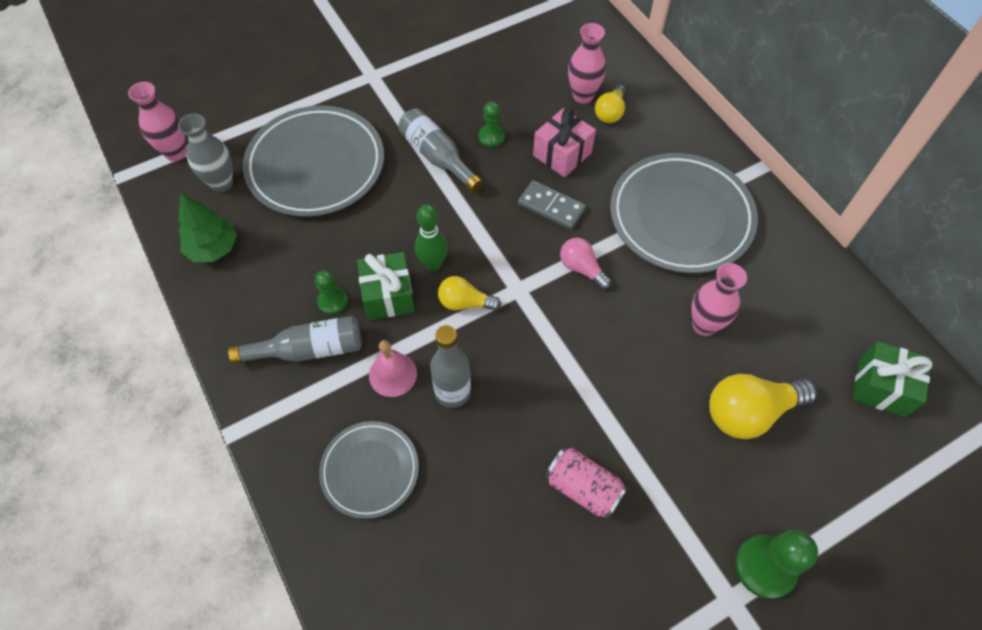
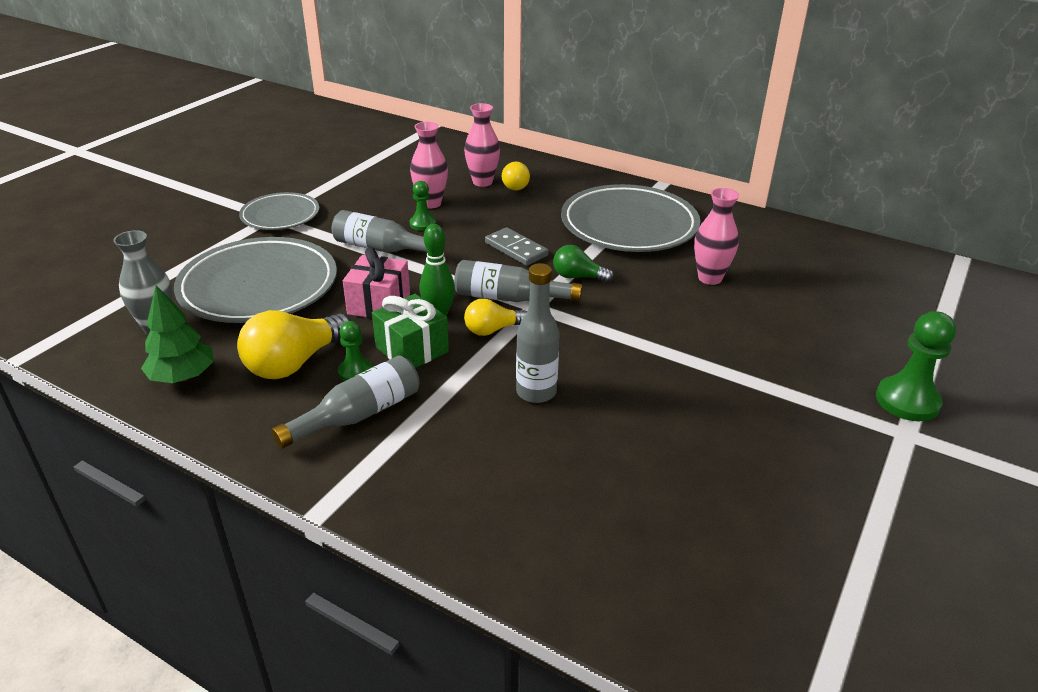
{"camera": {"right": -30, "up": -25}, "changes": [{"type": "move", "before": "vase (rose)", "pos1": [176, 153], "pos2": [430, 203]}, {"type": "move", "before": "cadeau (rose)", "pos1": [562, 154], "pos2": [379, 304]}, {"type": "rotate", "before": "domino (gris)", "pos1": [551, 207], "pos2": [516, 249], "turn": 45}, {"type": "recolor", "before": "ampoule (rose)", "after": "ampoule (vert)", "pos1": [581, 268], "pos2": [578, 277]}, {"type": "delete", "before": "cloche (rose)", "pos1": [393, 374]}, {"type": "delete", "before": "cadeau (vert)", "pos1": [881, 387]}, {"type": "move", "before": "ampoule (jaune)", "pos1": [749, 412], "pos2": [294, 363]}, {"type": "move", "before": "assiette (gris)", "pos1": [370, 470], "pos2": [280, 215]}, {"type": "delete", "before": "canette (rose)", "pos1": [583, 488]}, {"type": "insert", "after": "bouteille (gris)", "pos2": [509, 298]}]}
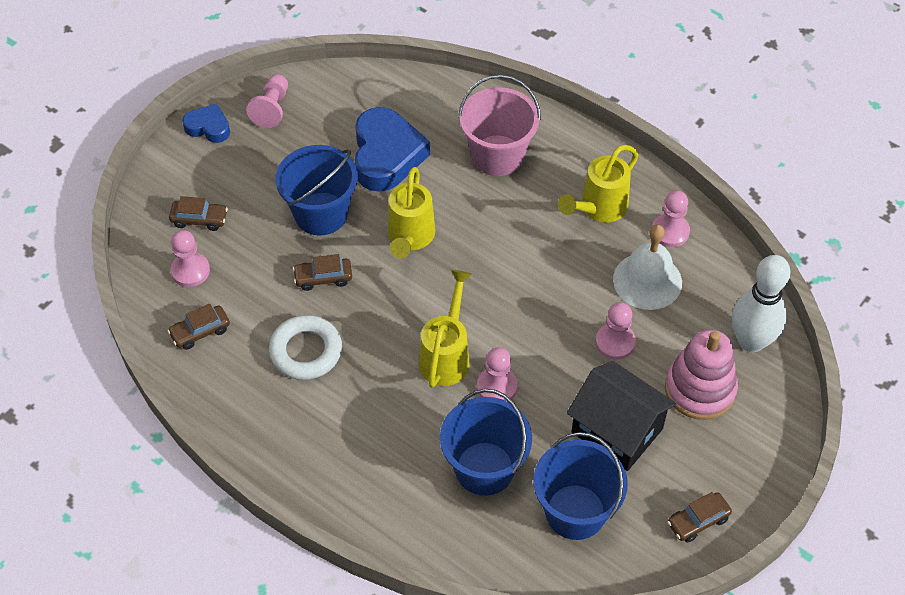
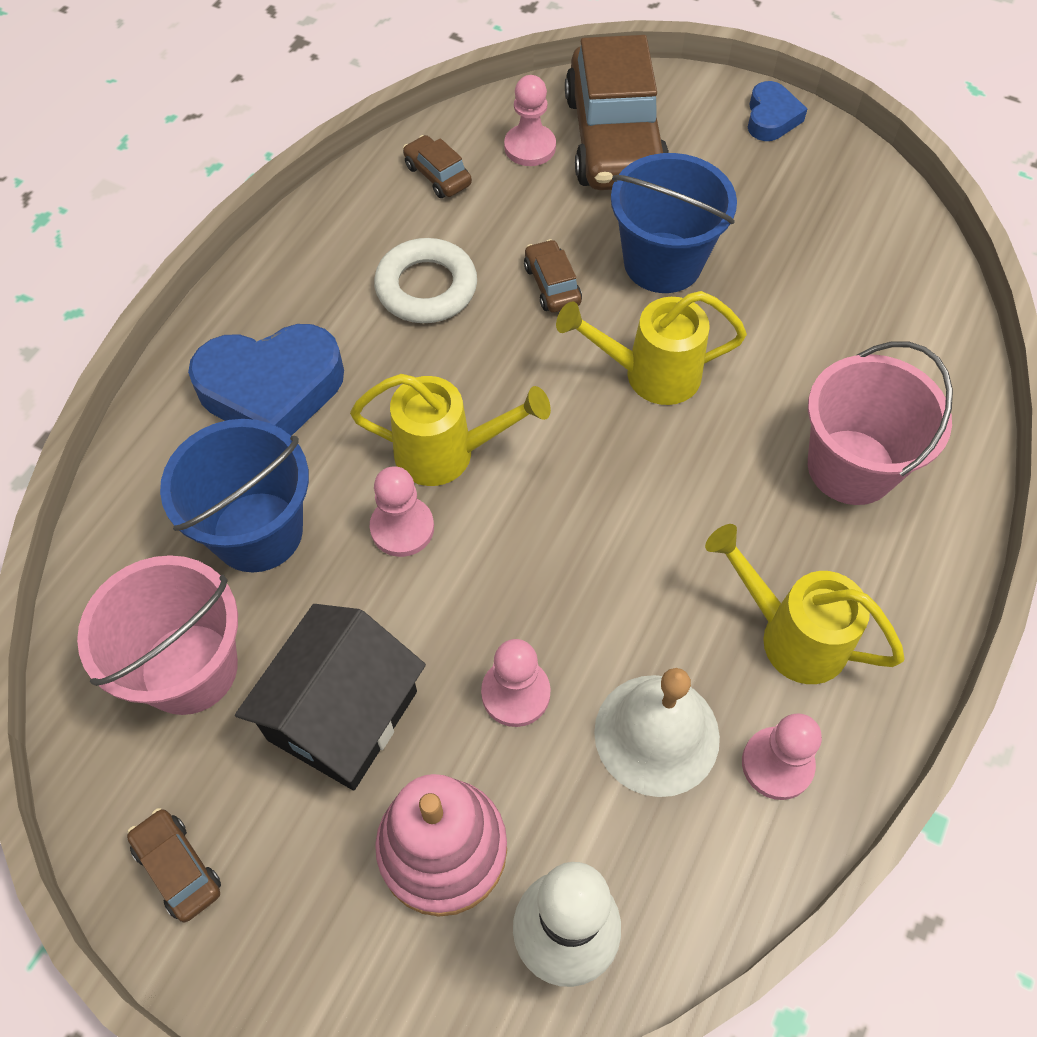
{"camera": {"right": 80, "up": 5}, "changes": [{"type": "delete", "before": "pion (rose)", "pos1": [272, 108]}, {"type": "move", "before": "cœur (bleu)", "pos1": [386, 155], "pos2": [272, 389]}, {"type": "resize", "before": "voiture (marron)", "pos1": [199, 219], "pos2": [614, 139], "scale": 2.37}, {"type": "recolor", "before": "seau (bleu)", "after": "seau (rose)", "pos1": [575, 512], "pos2": [189, 668]}]}
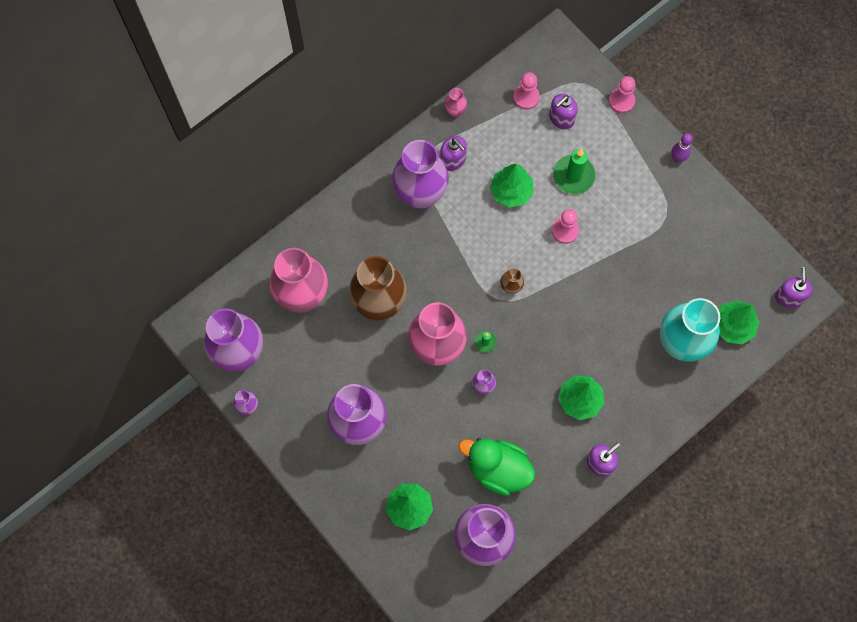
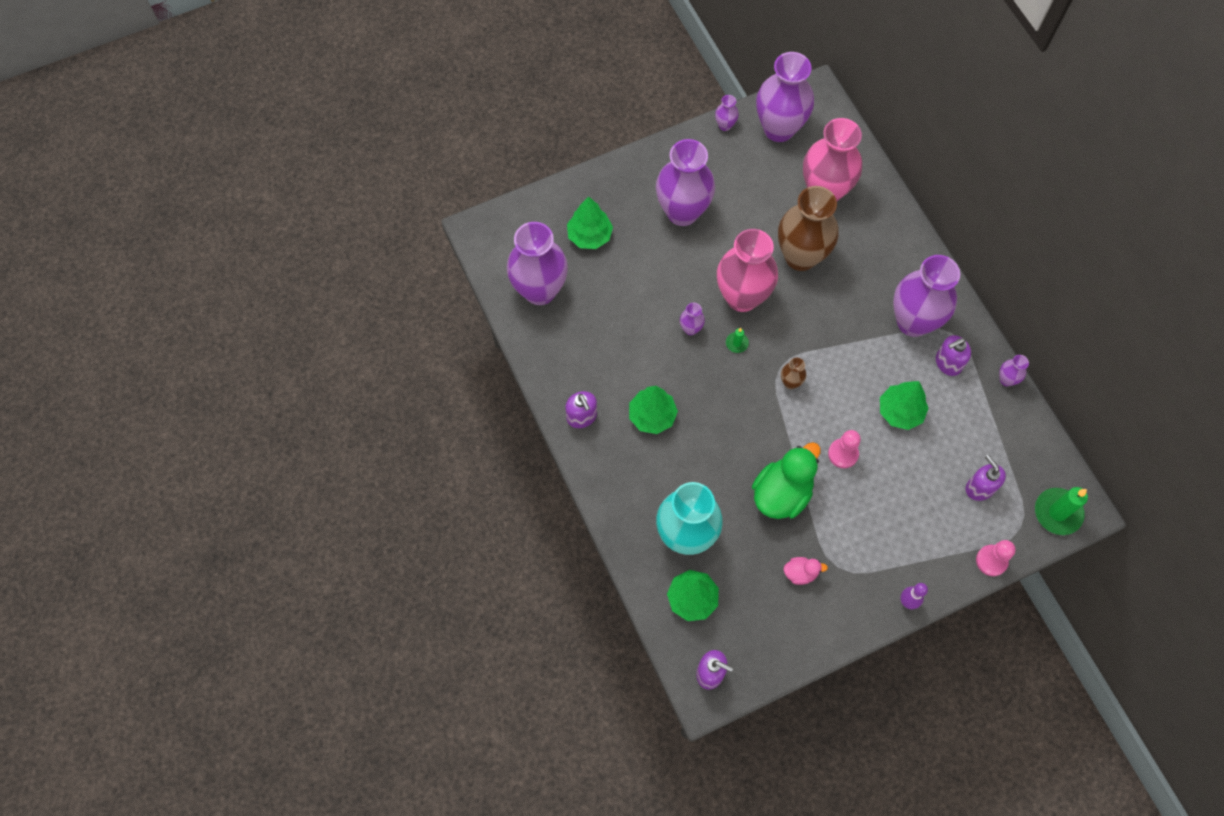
{"camera": {"right": 105, "up": -5}, "changes": [{"type": "delete", "before": "pion (rose)", "pos1": [526, 97]}, {"type": "recolor", "before": "vase (rose)", "after": "vase (violet)", "pos1": [455, 111], "pos2": [1006, 380]}, {"type": "move", "before": "bougie (vert)", "pos1": [573, 176], "pos2": [1057, 512]}, {"type": "move", "before": "canard (vert)", "pos1": [497, 469], "pos2": [781, 493]}, {"type": "insert", "after": "canard (rose)", "pos2": [800, 573]}]}
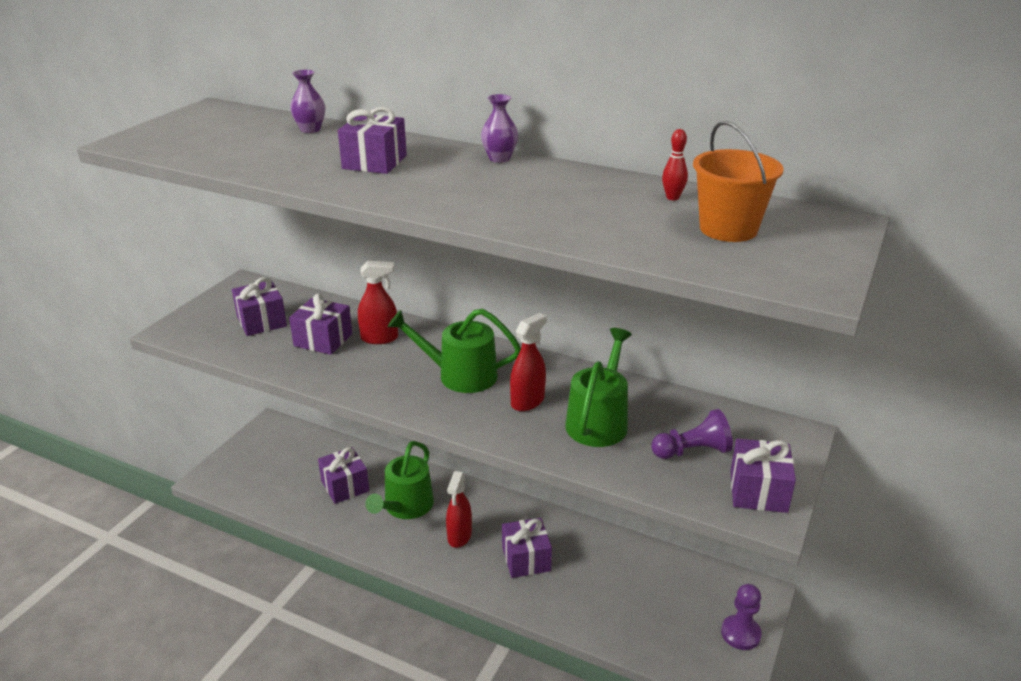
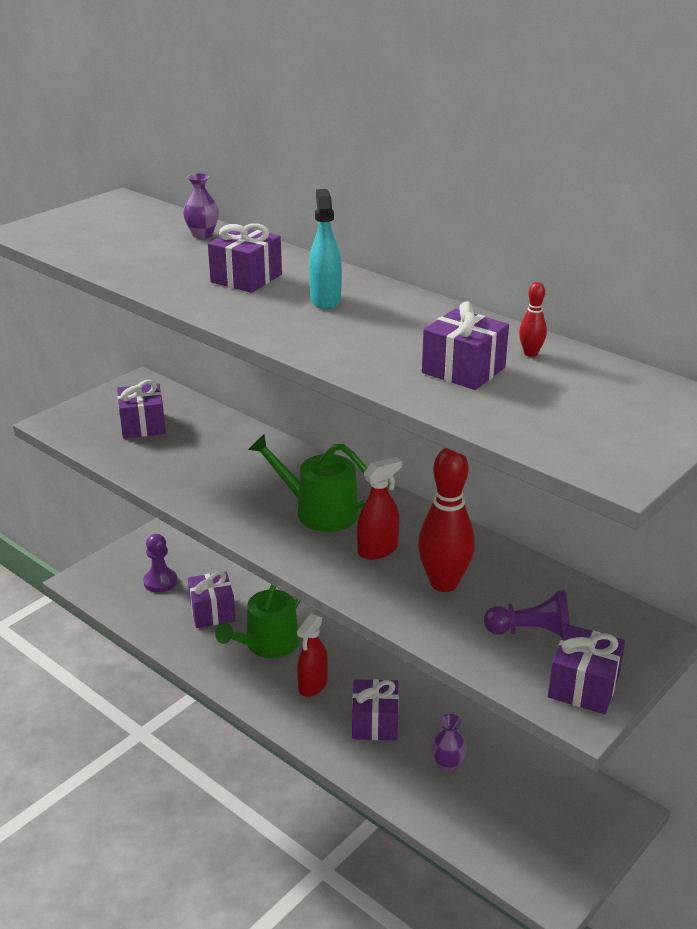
{"camera": {"right": 15, "up": 0}, "changes": [{"type": "move", "before": "vase (violet)", "pos1": [499, 158], "pos2": [447, 764]}, {"type": "delete", "before": "seau (orange)", "pos1": [728, 229]}, {"type": "delete", "before": "vaporisateur (rouge)", "pos1": [379, 338]}, {"type": "move", "before": "cadeau (violet)", "pos1": [323, 340], "pos2": [463, 370]}, {"type": "replace", "before": "arrosoir (vert)", "after": "quille (rouge)", "pos1": [598, 421], "pos2": [444, 583]}, {"type": "move", "before": "pion (violet)", "pos1": [740, 633], "pos2": [160, 581]}, {"type": "insert", "after": "vaporisateur (turquoise)", "pos2": [325, 300]}]}
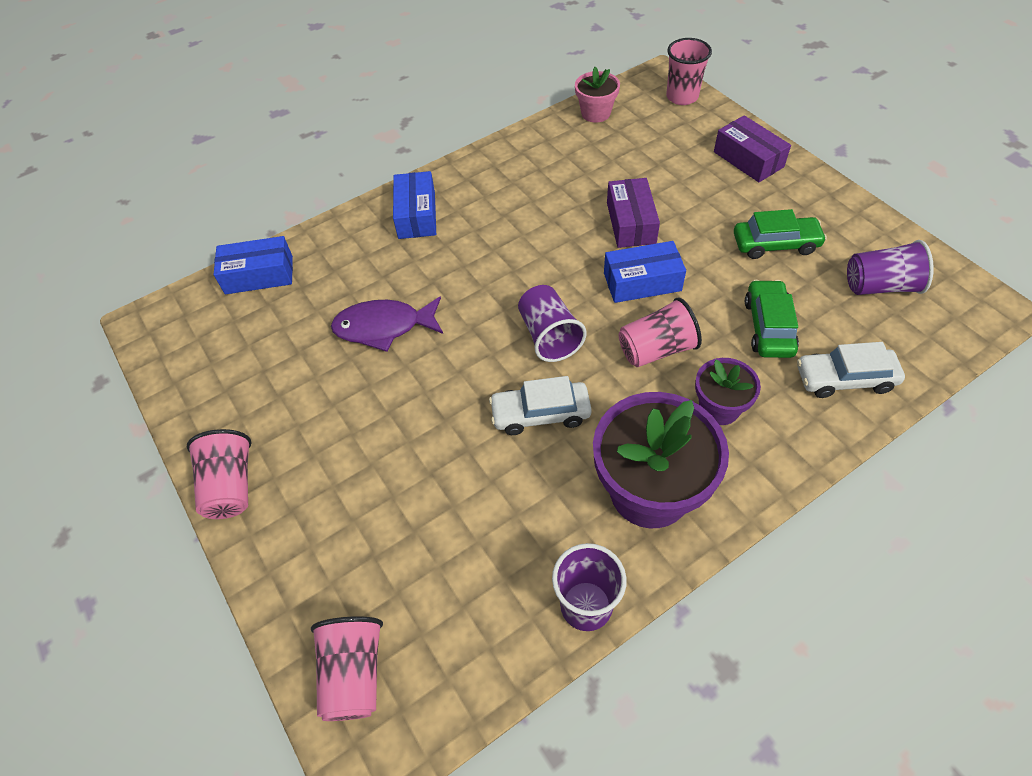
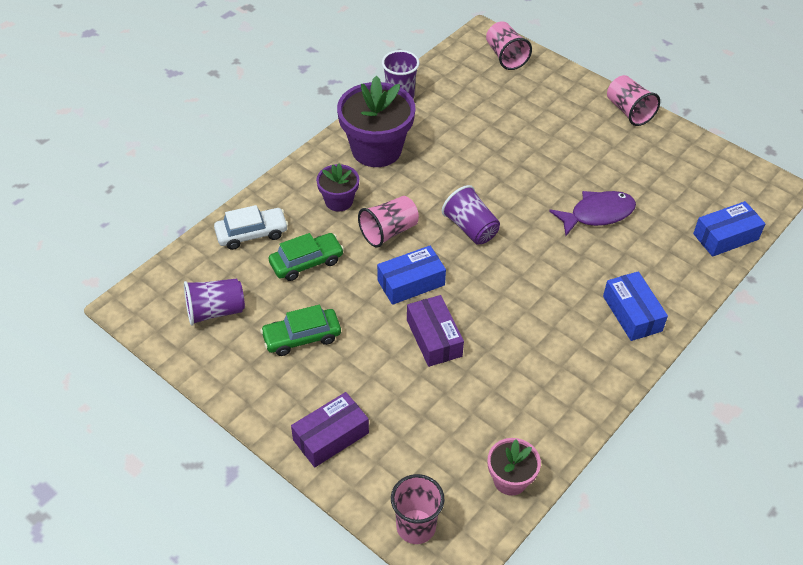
{"camera": {"right": 160, "up": -5}, "changes": [{"type": "rotate", "before": "boîte (violet)", "pos1": [748, 159], "pos2": [331, 436], "turn": -75}, {"type": "rotate", "before": "voiture (vert)", "pos1": [768, 327], "pos2": [306, 262], "turn": -105}, {"type": "delete", "before": "voiture (blanc)", "pos1": [540, 414]}]}
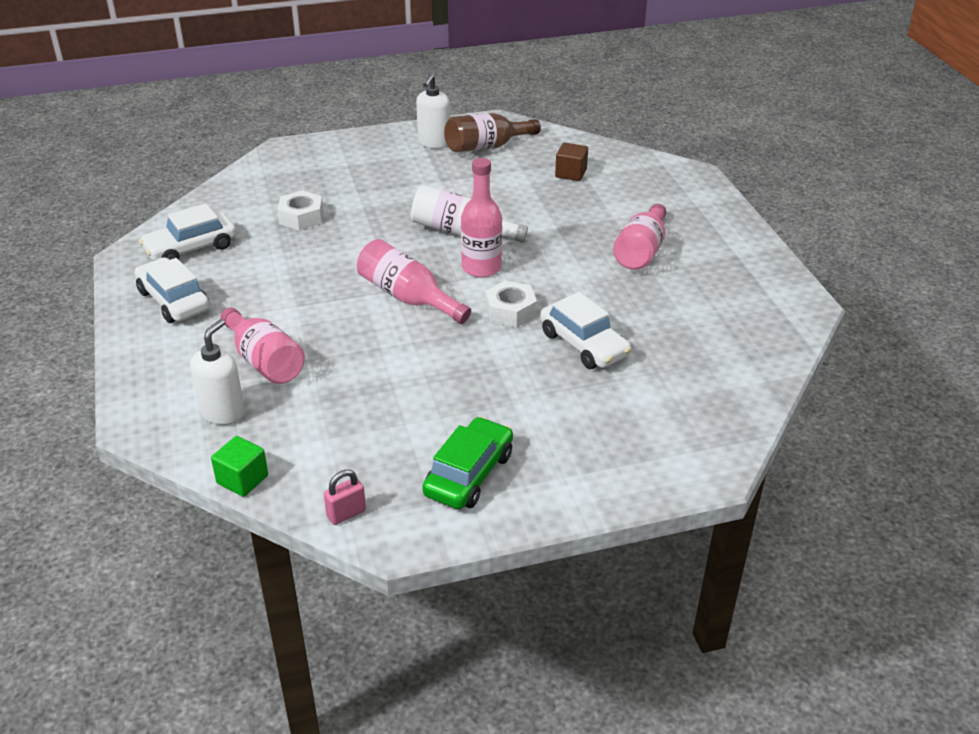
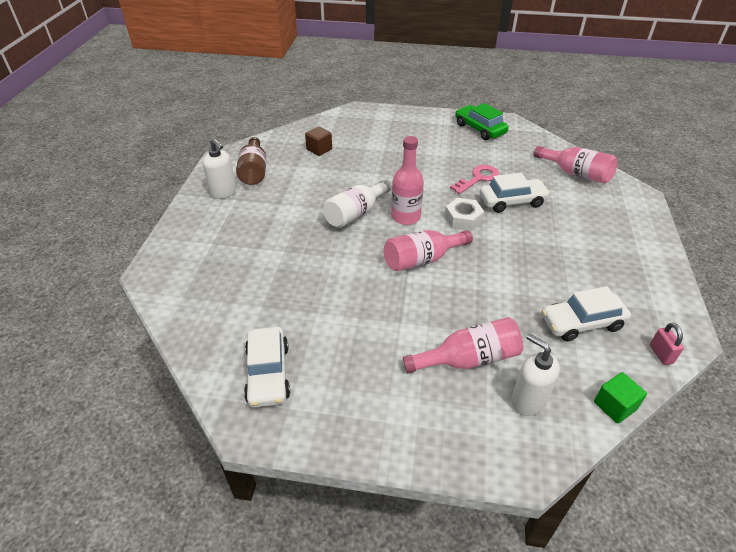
{"camera": {"right": -65, "up": 5}, "changes": [{"type": "delete", "before": "écrou (blanc)", "pos1": [301, 217]}, {"type": "move", "before": "bouteille (rose)", "pos1": [641, 252], "pos2": [575, 174]}, {"type": "move", "before": "voiture (blanc)", "pos1": [174, 300], "pos2": [582, 323]}, {"type": "move", "before": "voiture (vert)", "pos1": [469, 474], "pos2": [479, 129]}, {"type": "insert", "after": "clé (rose)", "pos2": [478, 178]}]}
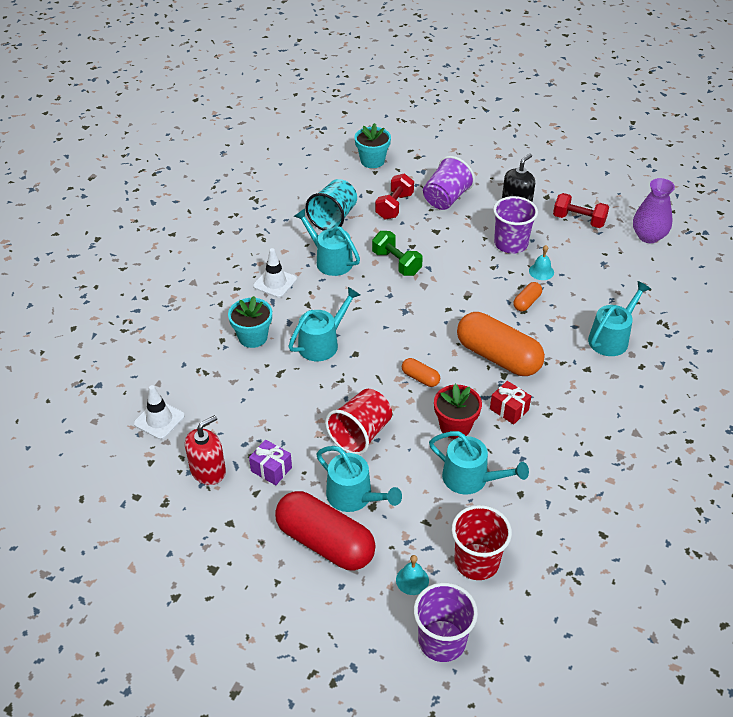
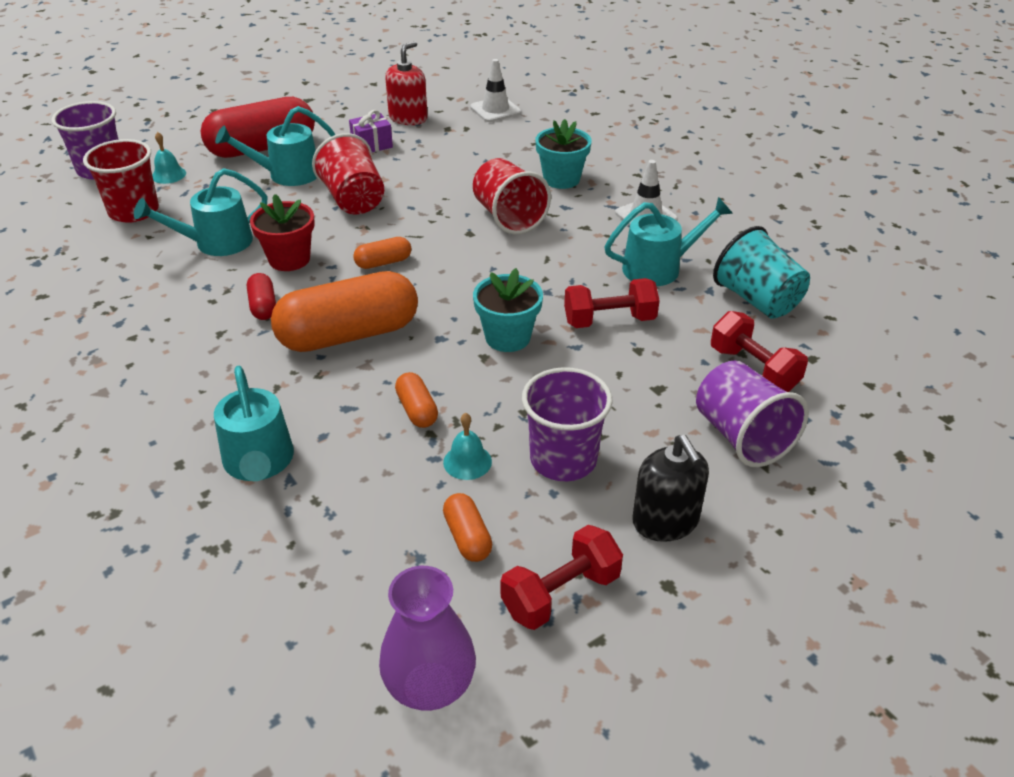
{"camera": {"right": 120, "up": -5}, "changes": [{"type": "move", "before": "pot de fleurs (turquoise)", "pos1": [372, 161], "pos2": [507, 337]}, {"type": "recolor", "before": "haltère (vert)", "after": "haltère (rouge)", "pos1": [396, 263], "pos2": [609, 320]}, {"type": "replace", "before": "arrosoir (turquoise)", "after": "gobelet (rouge)", "pos1": [322, 343], "pos2": [508, 217]}, {"type": "replace", "before": "cadeau (rouge)", "after": "gélule (rouge)", "pos1": [509, 409], "pos2": [263, 306]}, {"type": "rotate", "before": "distributeur de savon (rouge)", "pos1": [208, 471], "pos2": [408, 118], "turn": -135}, {"type": "insert", "after": "gélule (orange)", "pos2": [467, 537]}]}
